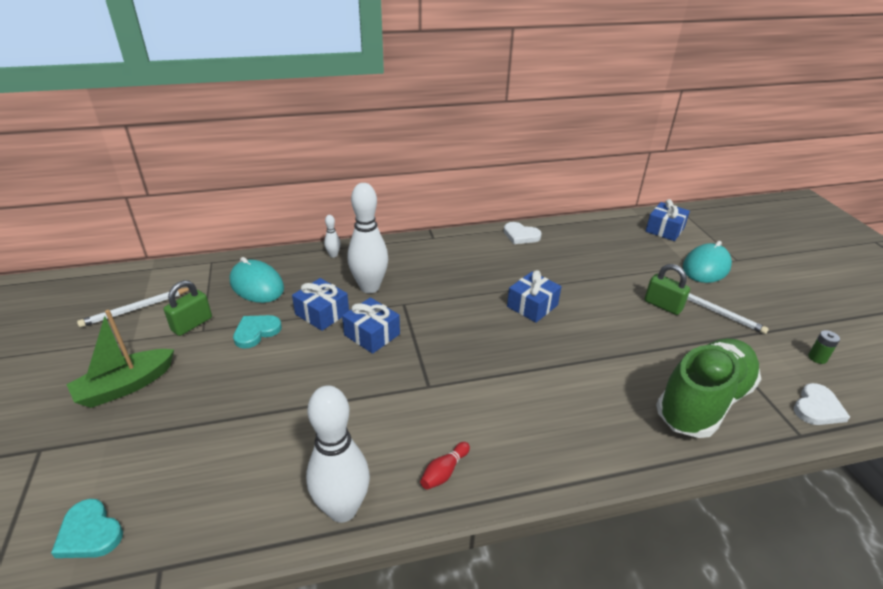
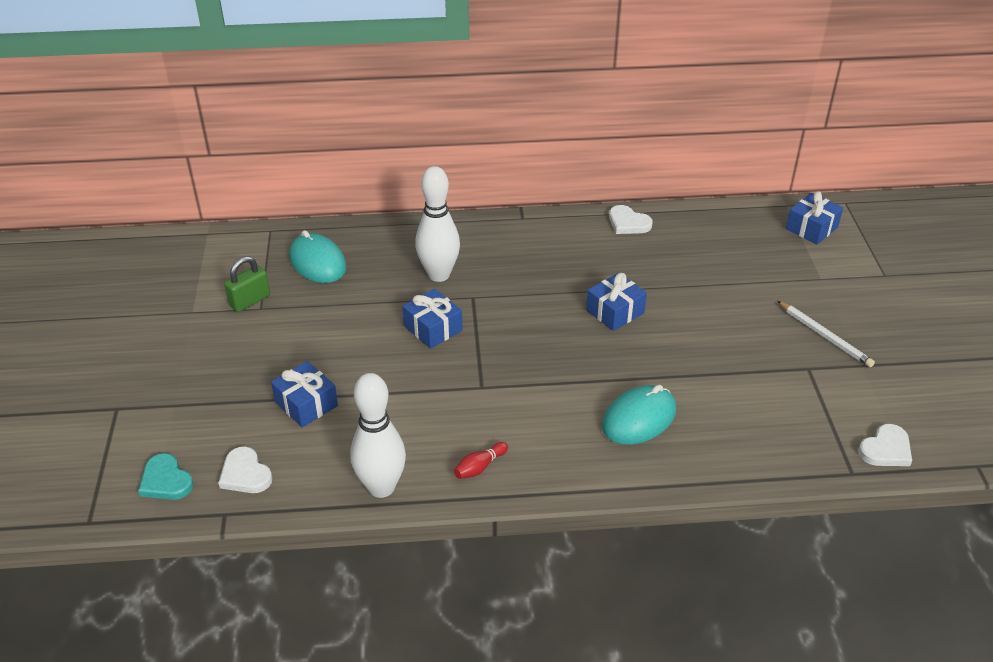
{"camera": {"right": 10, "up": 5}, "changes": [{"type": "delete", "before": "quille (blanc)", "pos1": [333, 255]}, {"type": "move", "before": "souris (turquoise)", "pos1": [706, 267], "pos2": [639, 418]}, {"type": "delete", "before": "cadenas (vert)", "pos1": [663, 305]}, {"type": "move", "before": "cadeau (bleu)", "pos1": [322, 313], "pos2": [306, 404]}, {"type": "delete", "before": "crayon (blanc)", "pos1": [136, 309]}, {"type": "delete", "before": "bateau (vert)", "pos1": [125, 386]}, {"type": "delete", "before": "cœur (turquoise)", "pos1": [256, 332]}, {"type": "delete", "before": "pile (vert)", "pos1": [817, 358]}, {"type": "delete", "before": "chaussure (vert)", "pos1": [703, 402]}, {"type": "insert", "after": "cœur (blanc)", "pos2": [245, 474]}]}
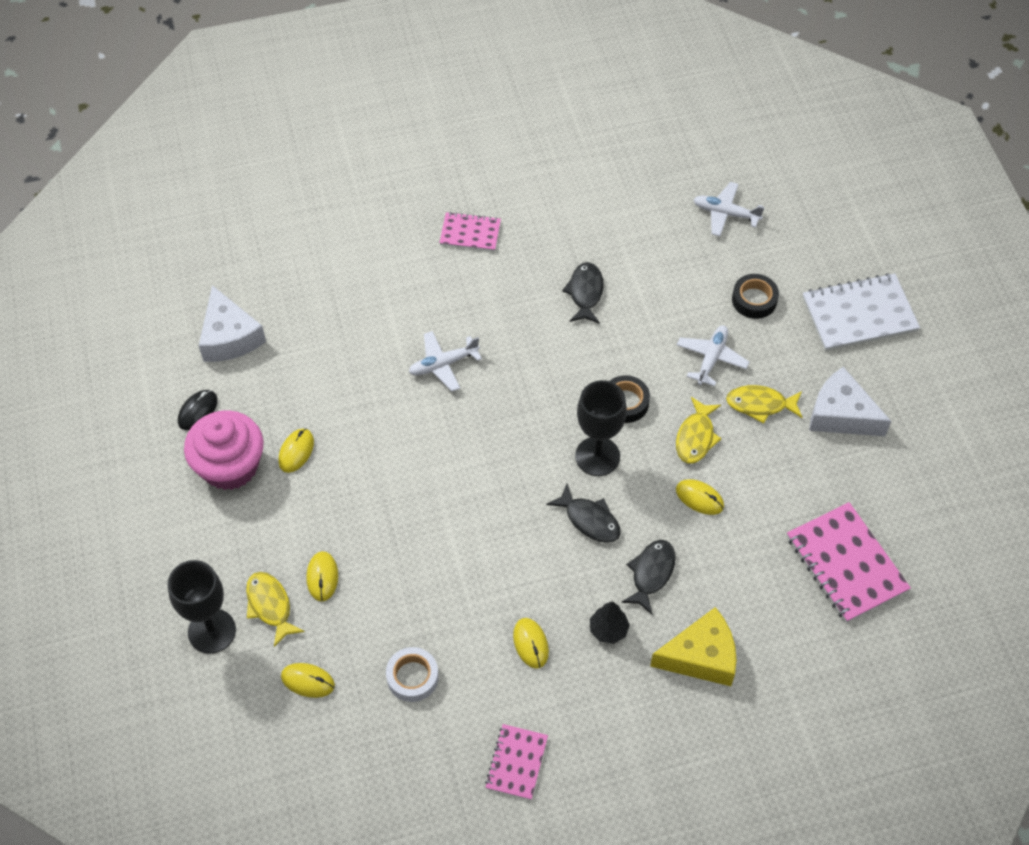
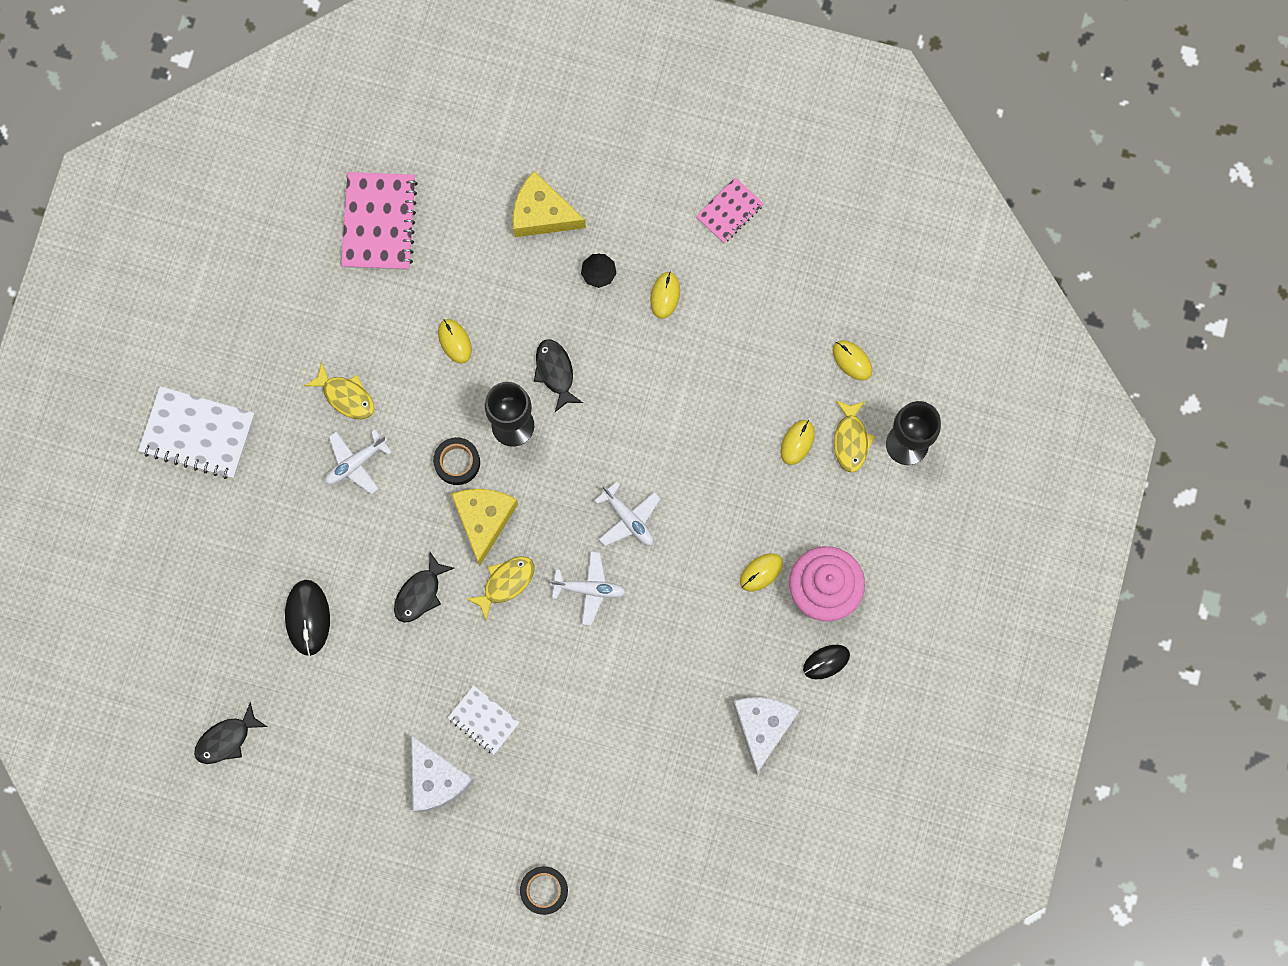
{"camera": {"right": -150, "up": 20}, "changes": [{"type": "move", "before": "avion (blanc)", "pos1": [725, 213], "pos2": [628, 519]}, {"type": "recolor", "before": "carnet (rose)", "after": "carnet (blanc)", "pos1": [470, 233], "pos2": [483, 720]}, {"type": "move", "before": "ruban adhésif (noir)", "pos1": [754, 300], "pos2": [544, 890]}, {"type": "move", "before": "fromage (blanc)", "pos1": [841, 414], "pos2": [436, 779]}, {"type": "move", "before": "poisson (jaune)", "pos1": [696, 437], "pos2": [505, 583]}, {"type": "move", "before": "poisson (noir)", "pos1": [651, 573], "pos2": [226, 739]}, {"type": "delete", "before": "ruban adhésif (blanc)", "pos1": [412, 677]}, {"type": "insert", "after": "fromage (jaune)", "pos2": [484, 519]}, {"type": "insert", "after": "souris (noir)", "pos2": [307, 617]}]}
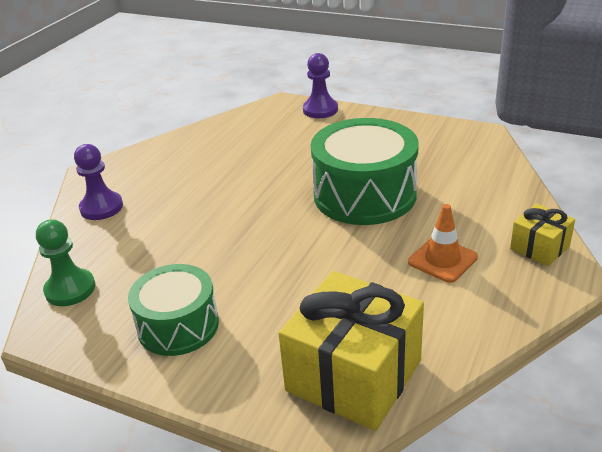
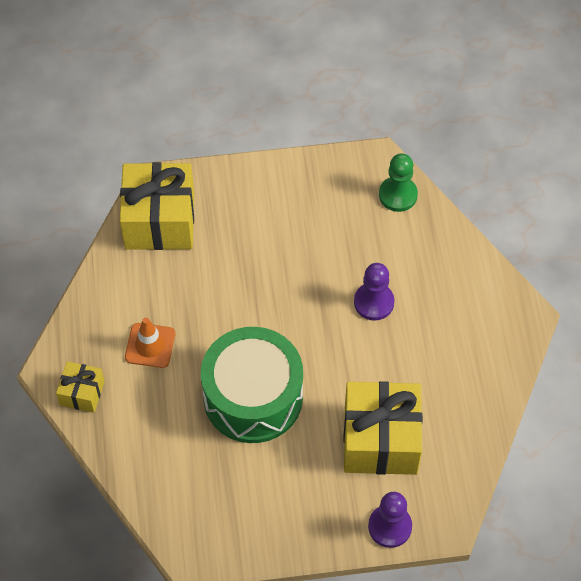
{"camera": {"right": 145, "up": 25}, "changes": [{"type": "move", "before": "pion (violet)", "pos1": [101, 207], "pos2": [374, 302]}, {"type": "delete", "before": "tambour (vert)", "pos1": [178, 326]}, {"type": "insert", "after": "cadeau (jaune)", "pos2": [380, 440]}]}
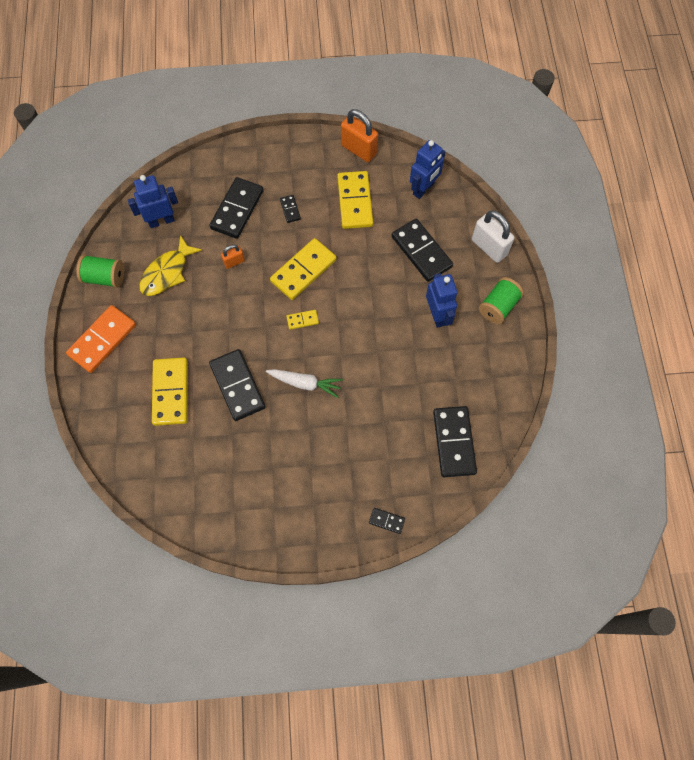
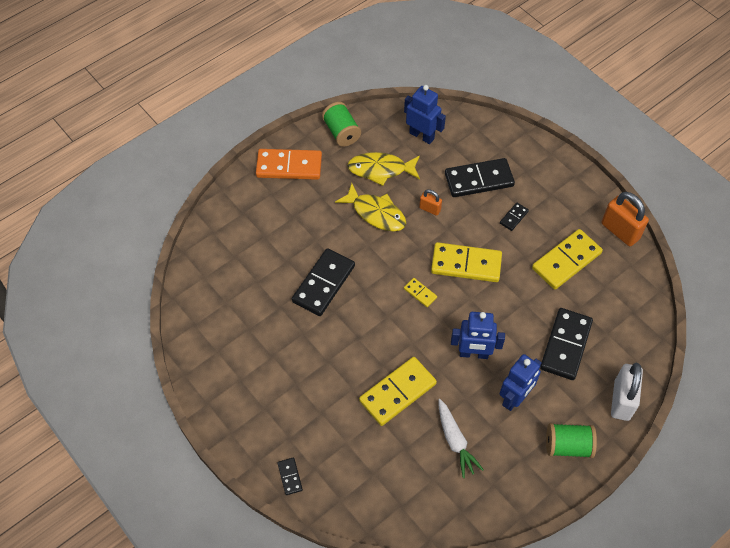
{"camera": {"right": 55, "up": -10}, "changes": [{"type": "rotate", "before": "cadenas (orange)", "pos1": [358, 150], "pos2": [620, 231], "turn": -45}, {"type": "move", "before": "robot (bleu)", "pos1": [423, 189], "pos2": [473, 354]}, {"type": "move", "before": "domino (jaune)", "pos1": [170, 392], "pos2": [397, 392]}, {"type": "move", "before": "carotte (blanc)", "pos1": [305, 383], "pos2": [455, 441]}, {"type": "delete", "before": "domino (noir)", "pos1": [454, 442]}, {"type": "insert", "after": "poisson (jaune)", "pos2": [376, 213]}]}
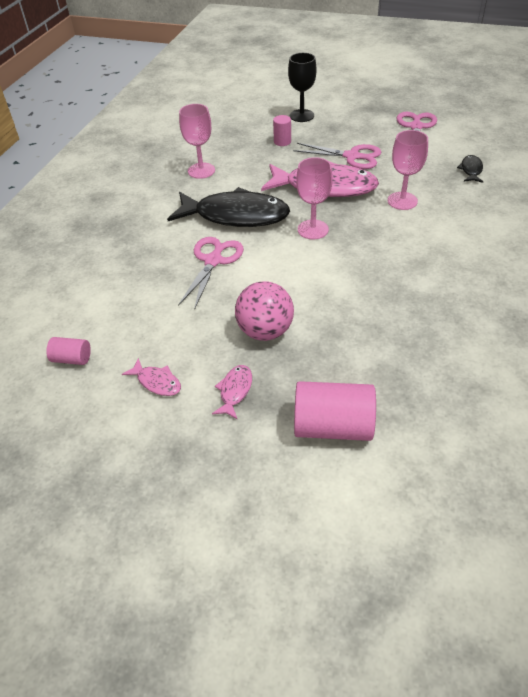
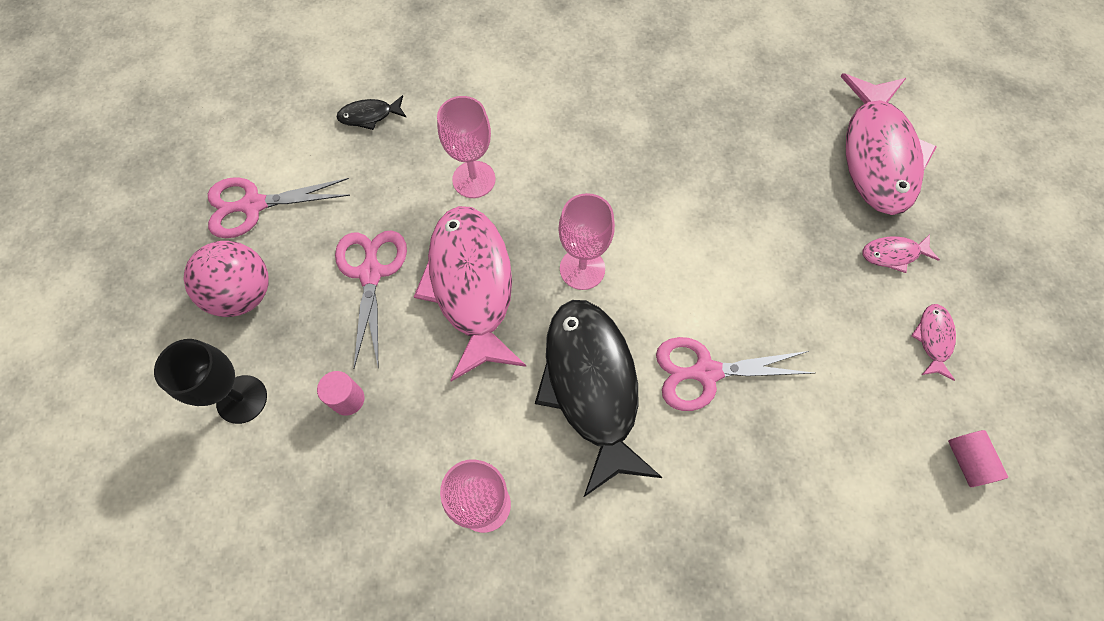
{"camera": {"right": -115, "up": 20}, "changes": [{"type": "move", "before": "balle (rose)", "pos1": [265, 331], "pos2": [243, 294]}, {"type": "replace", "before": "cylindre (rose)", "after": "poisson (rose)", "pos1": [333, 426], "pos2": [878, 155]}]}
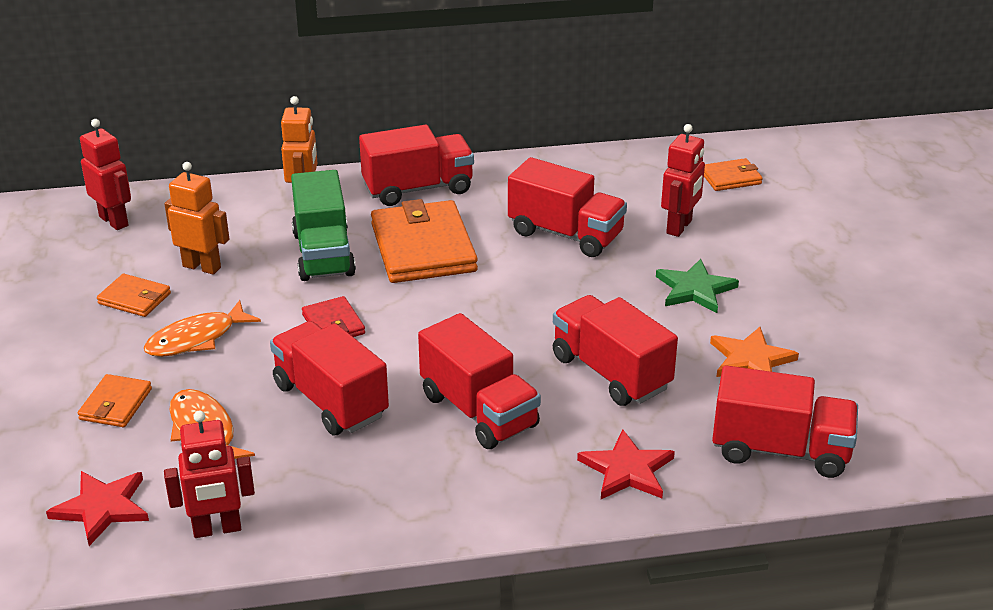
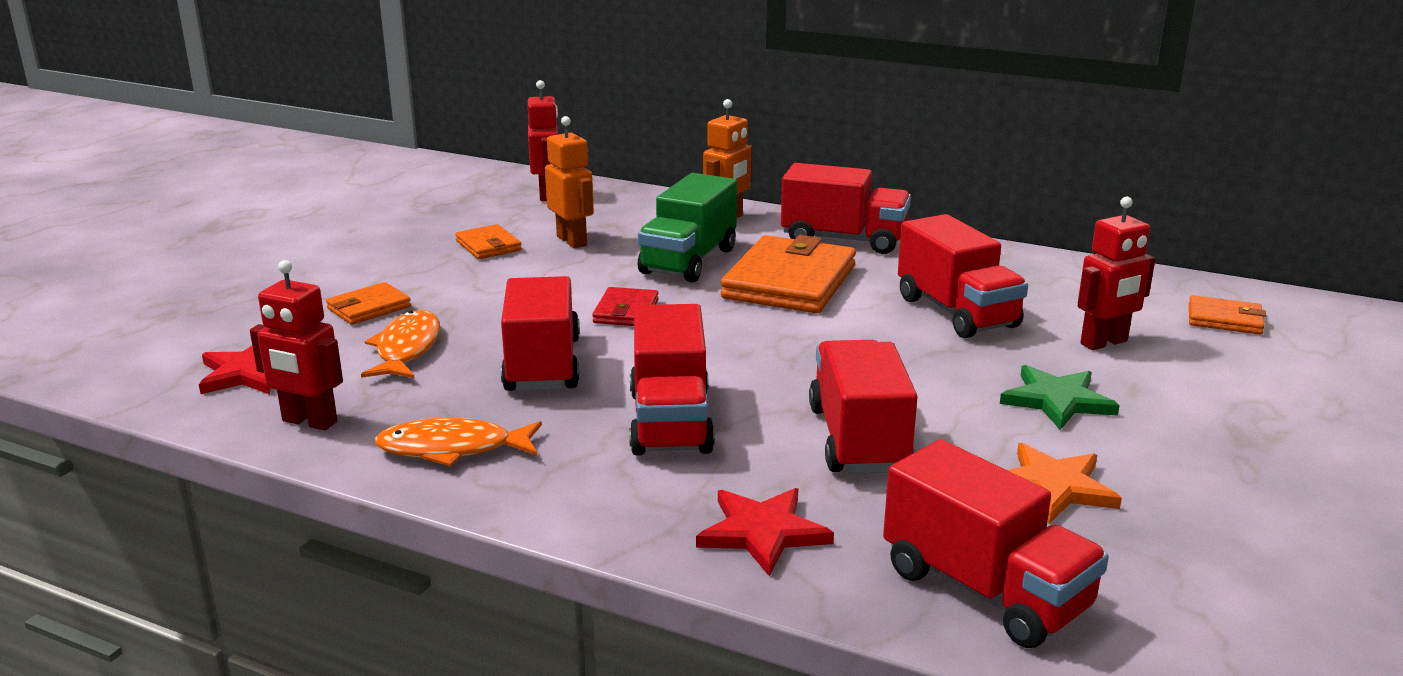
{"camera": {"right": 35, "up": -10}, "changes": [{"type": "move", "before": "poisson (orange)", "pos1": [196, 339], "pos2": [452, 449]}]}
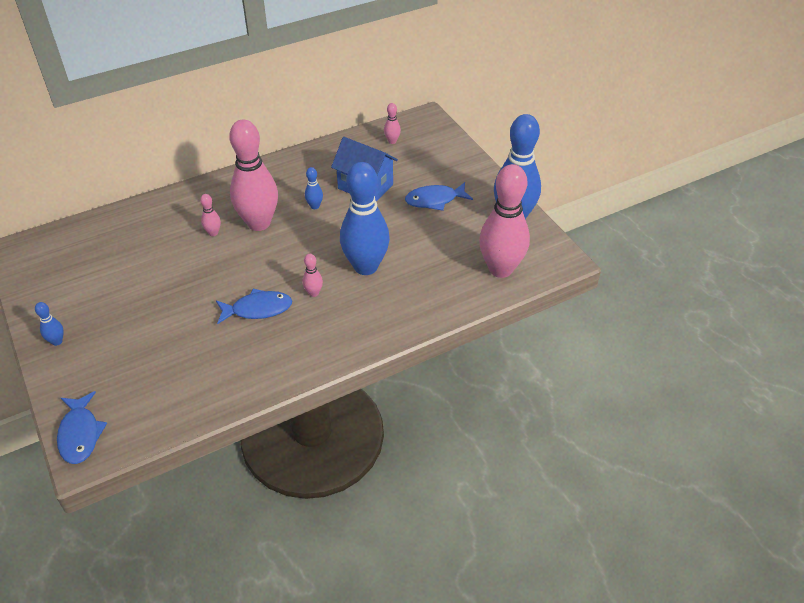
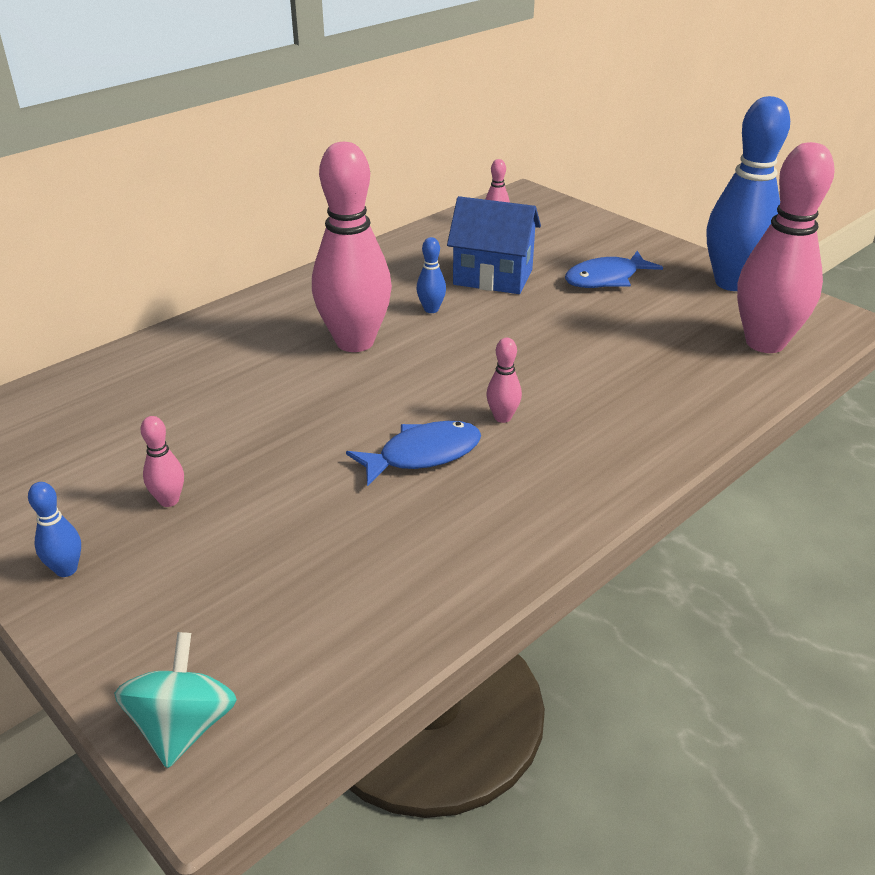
{"camera": {"right": -15, "up": -10}, "changes": [{"type": "delete", "before": "quille (bleu)", "pos1": [365, 266]}, {"type": "move", "before": "quille (rose)", "pos1": [213, 233], "pos2": [169, 500]}, {"type": "replace", "before": "poisson (bleu)", "after": "toupie (turquoise)", "pos1": [80, 434], "pos2": [183, 726]}]}
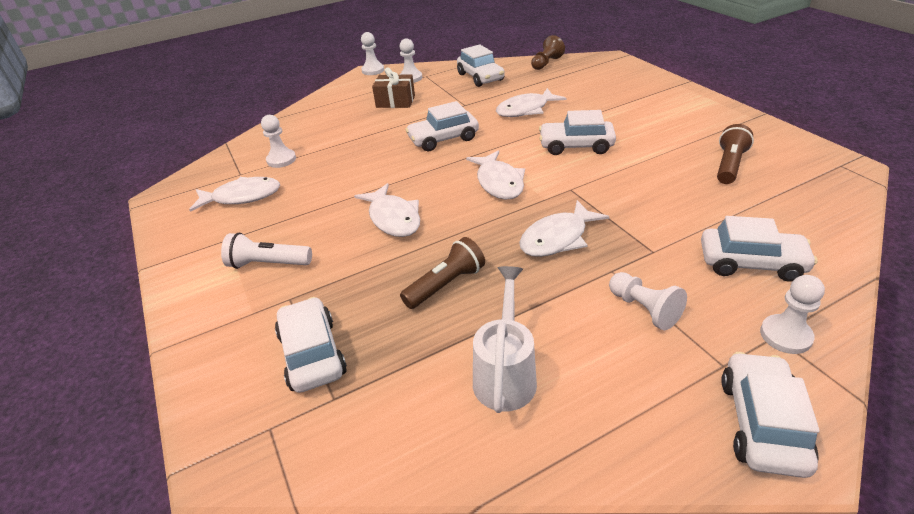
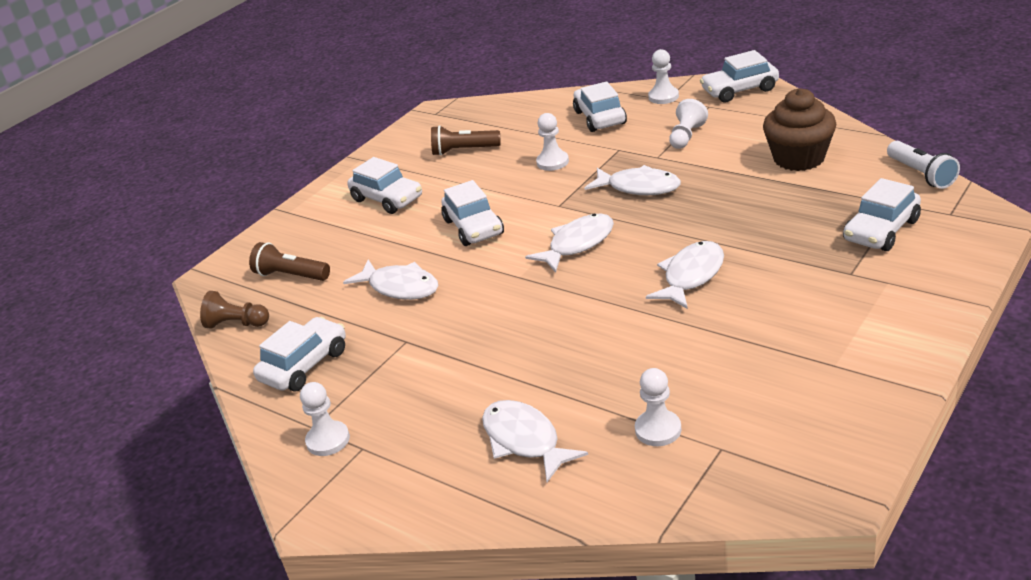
{"camera": {"right": -115, "up": -5}, "changes": [{"type": "move", "before": "pion (blanc)", "pos1": [373, 70], "pos2": [552, 162]}, {"type": "delete", "before": "cadeau (marron)", "pos1": [395, 101]}, {"type": "move", "before": "voiture (blanc)", "pos1": [443, 139], "pos2": [387, 199]}, {"type": "move", "before": "poisson (blanc)", "pos1": [242, 197], "pos2": [524, 440]}, {"type": "move", "before": "lampe de poche (blanc)", "pos1": [268, 264], "pos2": [921, 174]}, {"type": "move", "before": "lampe de poche (marron)", "pos1": [446, 284], "pos2": [291, 275]}, {"type": "replace", "before": "arrosoir (blanc)", "after": "muffin (marron)", "pos1": [505, 374], "pos2": [799, 158]}]}
